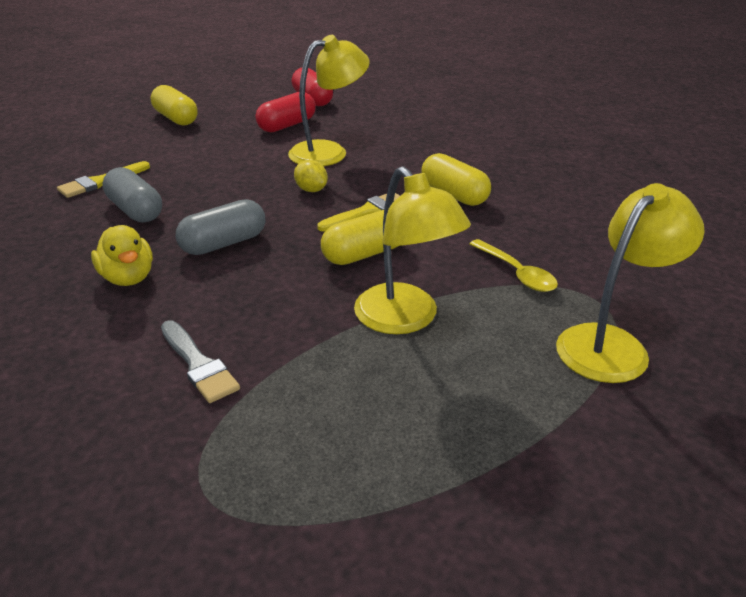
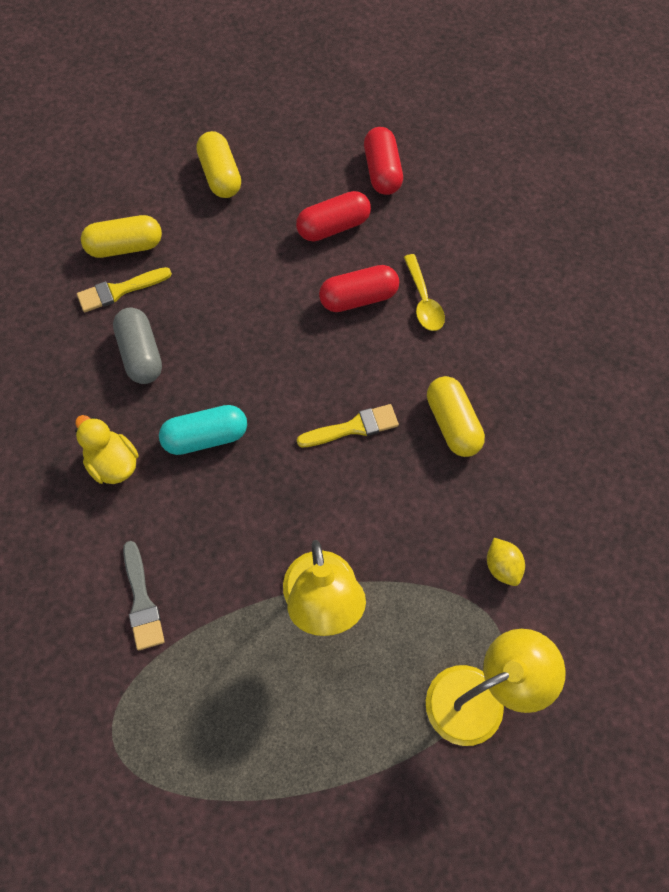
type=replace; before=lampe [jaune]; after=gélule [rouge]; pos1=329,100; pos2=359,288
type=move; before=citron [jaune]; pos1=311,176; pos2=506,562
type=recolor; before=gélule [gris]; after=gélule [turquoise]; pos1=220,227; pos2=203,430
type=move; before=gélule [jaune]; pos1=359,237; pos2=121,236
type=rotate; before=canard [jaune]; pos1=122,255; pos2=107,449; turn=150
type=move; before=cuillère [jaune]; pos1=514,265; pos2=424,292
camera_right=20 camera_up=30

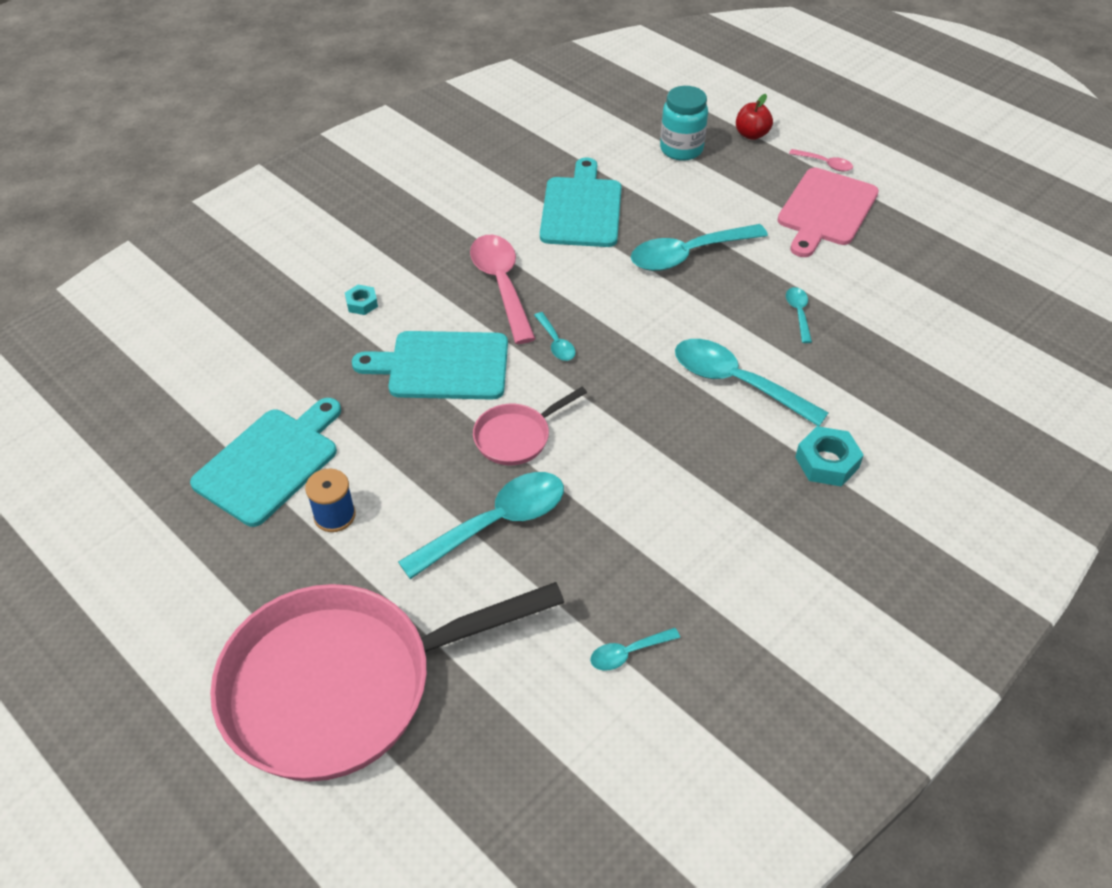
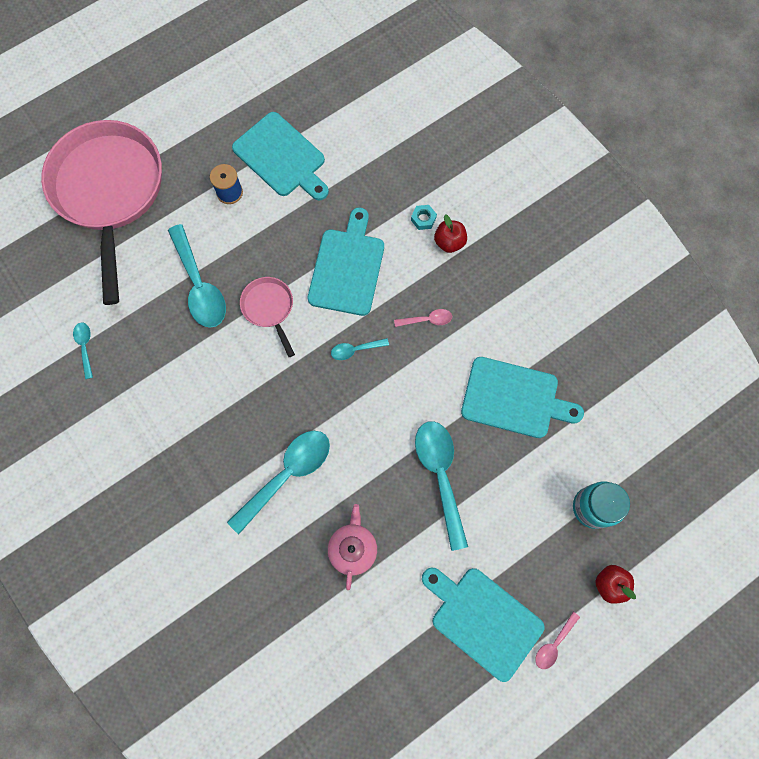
type=recolor; before=planche à découper [rose]; after=planche à découper [turquoise]; pos1=828,212; pos2=483,625
type=resize; before=cuillère [rose]; pos1=503,289; pos2=423,318; scale=0.48
type=replace; before=cuillère [turquoise]; after=théière [rose]; pos1=799,315; pos2=352,547
type=delete; before=écrou [turquoise]; pos1=829,456
type=insert; after=pomme [rouge]; pos2=450,233
camera_right=100 camera_up=25

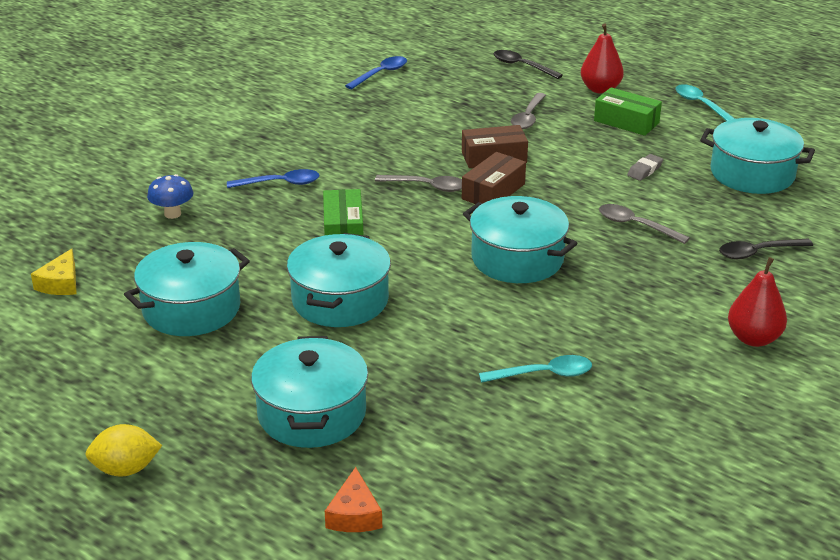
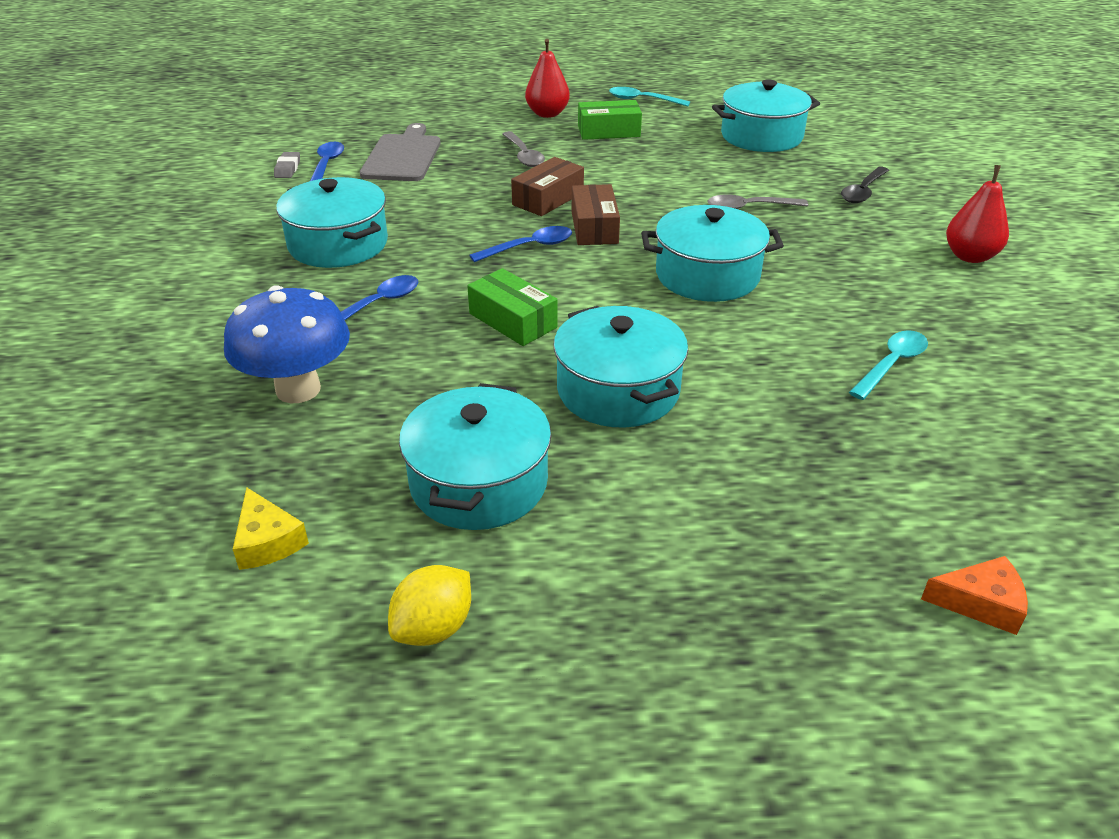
type=delete; before=cuillère [noir]; pos1=528,64
type=move; before=gomme [gris]; pos1=645,167; pos2=287,165
type=resize; before=champignon [bleu]; pos1=170,196; pos2=287,344; scale=1.87
type=recolor; before=cuillère [gris]; after=cuillère [bleu]; pos1=418,183; pos2=520,244
type=move; before=marmite [turquoise]; pos1=309,392; pos2=332,222
type=move; before=citron [jaune]; pos1=123,450; pos2=429,605
type=rotate; before=fromage [orange]; pos1=353,499; pos2=974,595; turn=-45
type=insert; after=planche à découper [gris]; pos2=400,152
camera_right=-40 camera_up=5

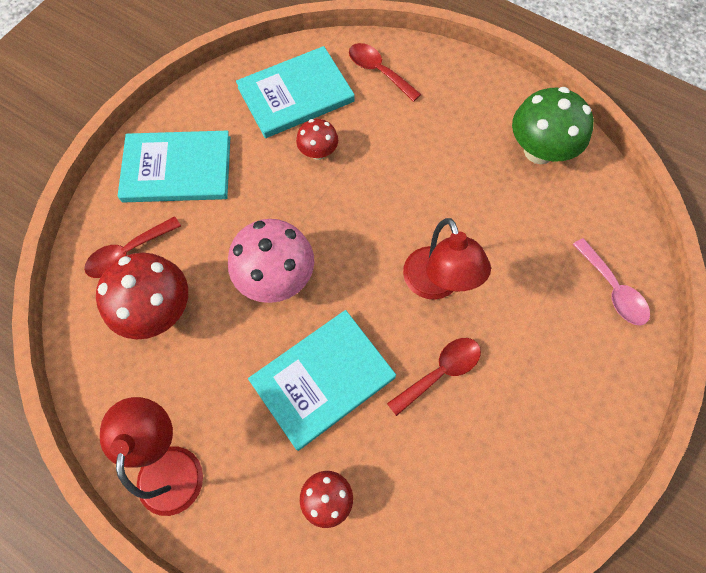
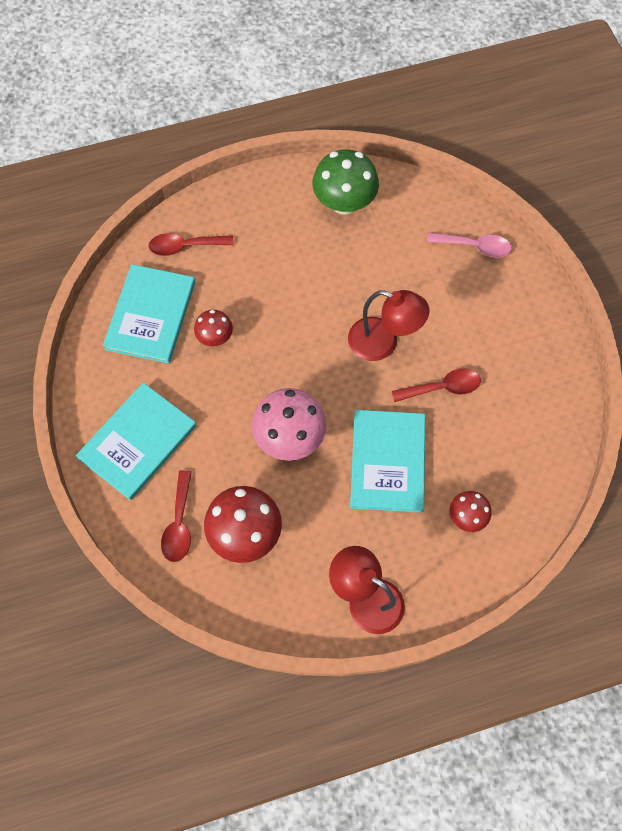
type=rotate; before=cuillère [rouge]; pos1=434,377; pos2=436,385; turn=75
camera_right=-50 camera_up=0

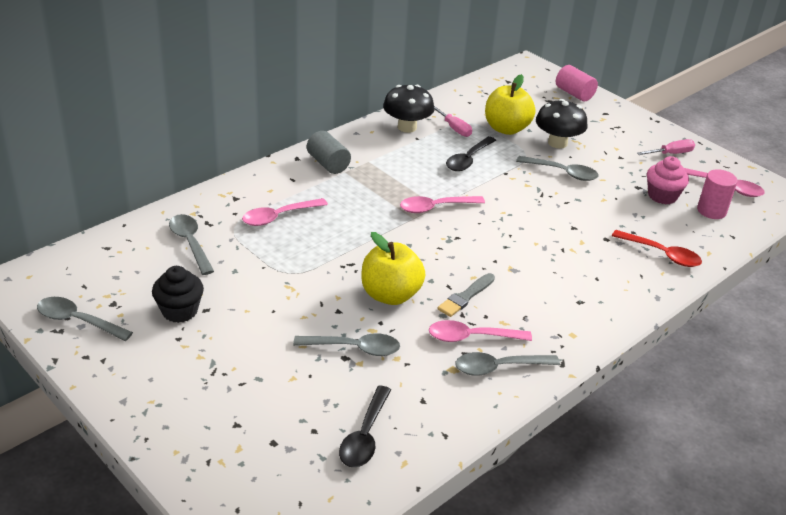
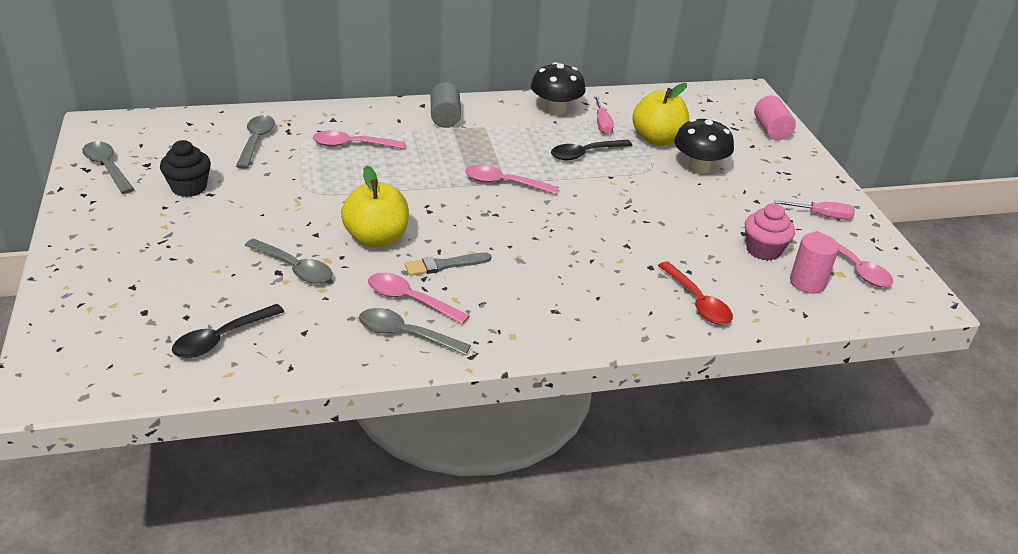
type=delete; before=cuillère [gris]; pos1=557,168
camera_right=30 camera_up=0

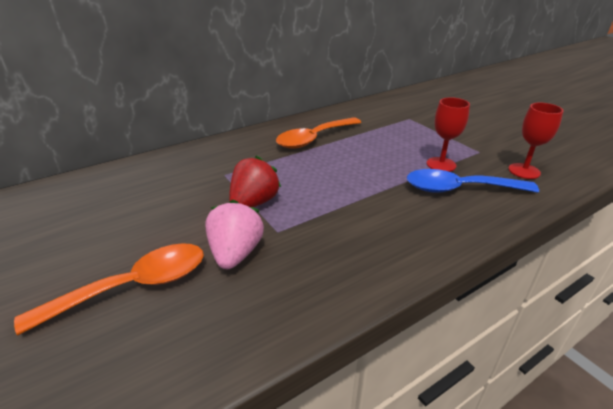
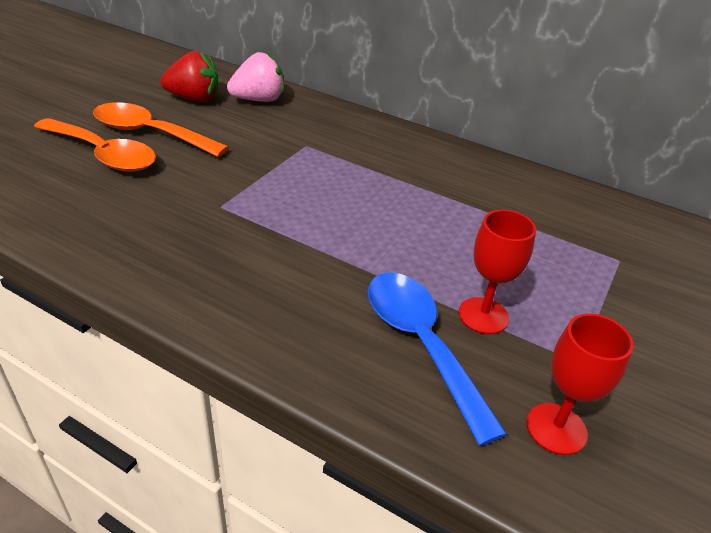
type=move; before=cuillère [orange]; pos1=318,133; pos2=161,129
type=move; before=fraise [rouge]; pos1=255,181; pos2=189,76
type=move; before=fraise [rose]; pos1=234,234; pos2=255,77
camera_right=60 camera_up=5

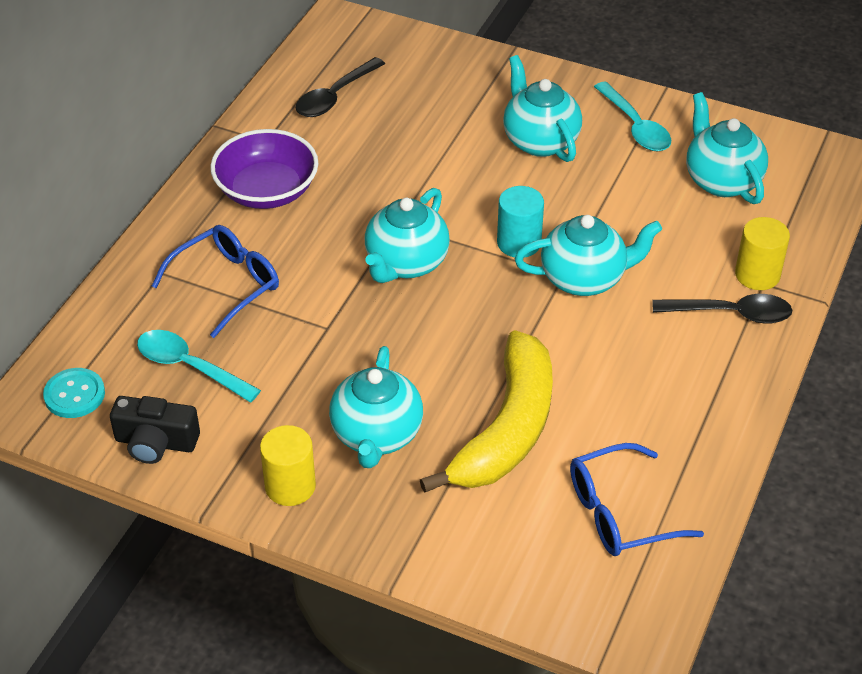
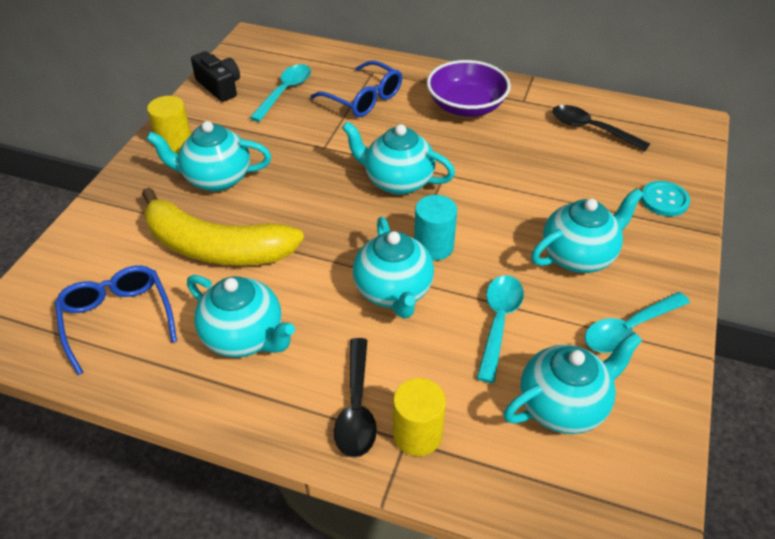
type=move; before=bouton [turquoise]; pos1=74,393; pos2=665,198
type=rotate; before=appareil photo [noir]; pos1=155,430; pos2=215,76; turn=135
type=insert; after=théière [turquoise]; pos2=241,316
type=insert; after=cuillère [turquoise]; pos2=500,329
camera_right=85 camera_up=0

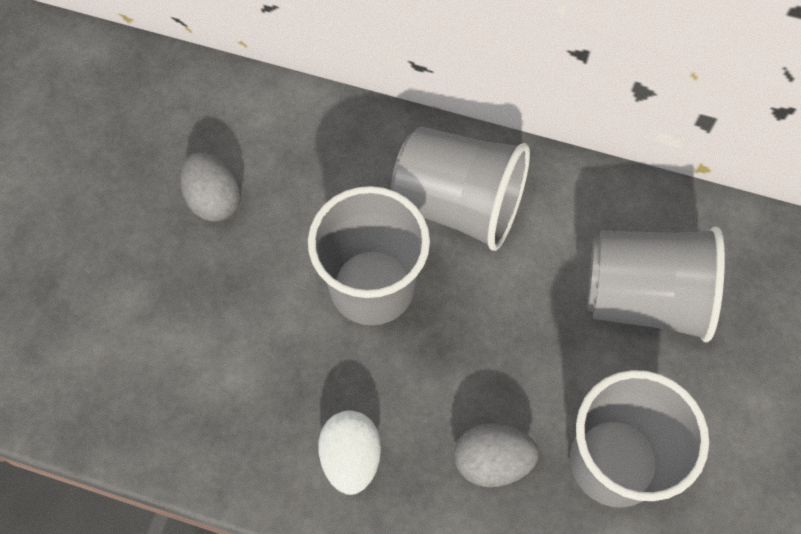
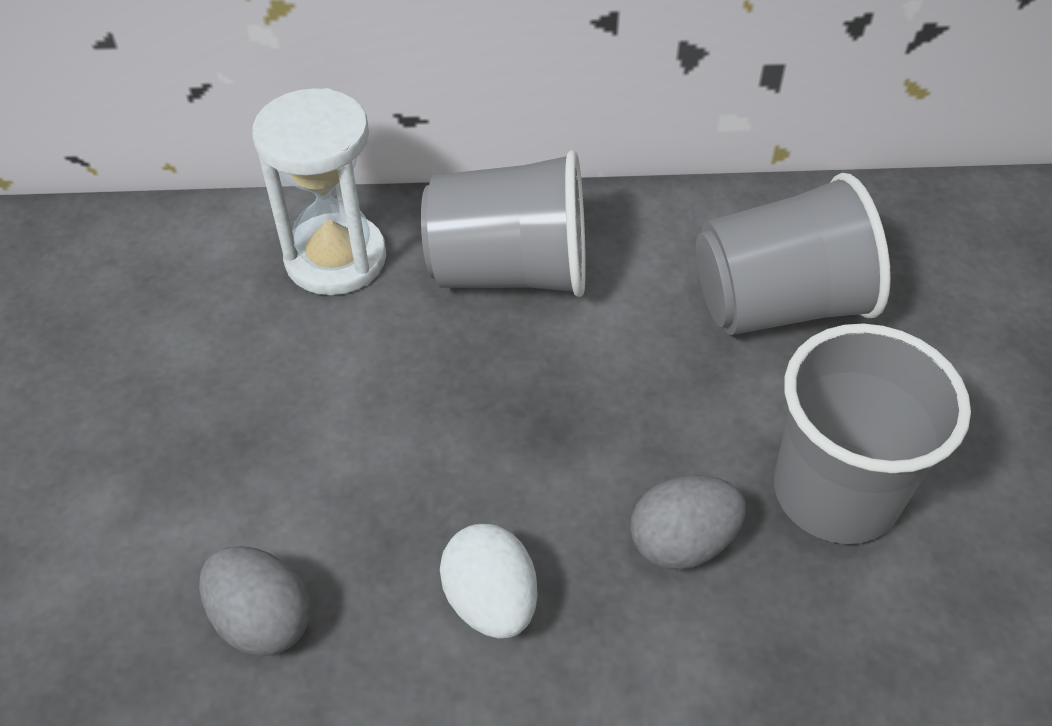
type=move; before=œuf [gris]; pos1=210,187; pos2=255,601
type=delete; before=gobelet [gris]; pos1=369,255
type=insert; after=sablier [blanc]; pos2=319,191
camera_right=-20 camera_up=-15

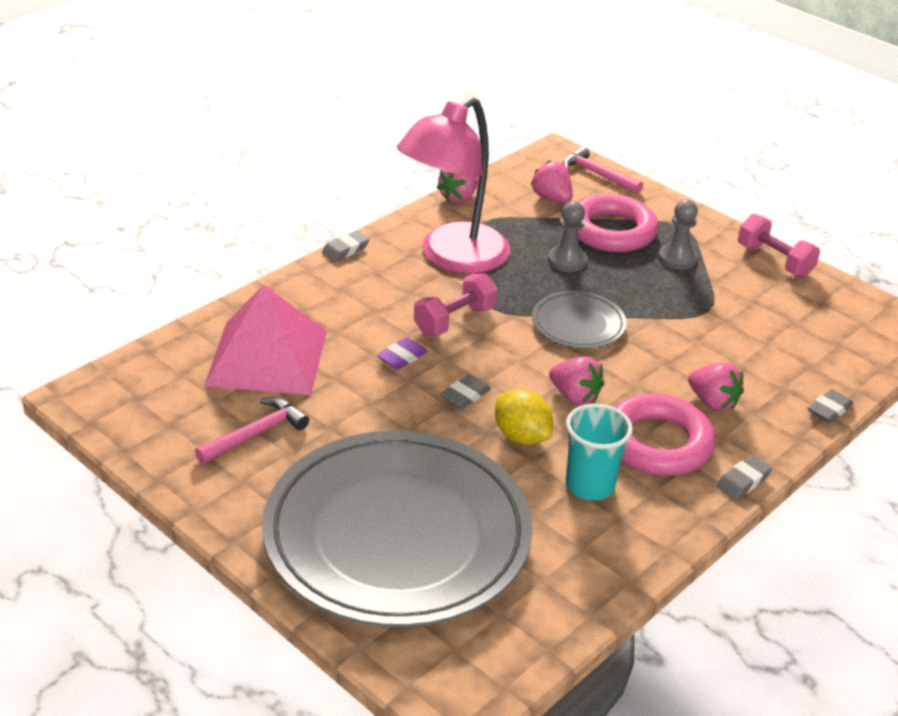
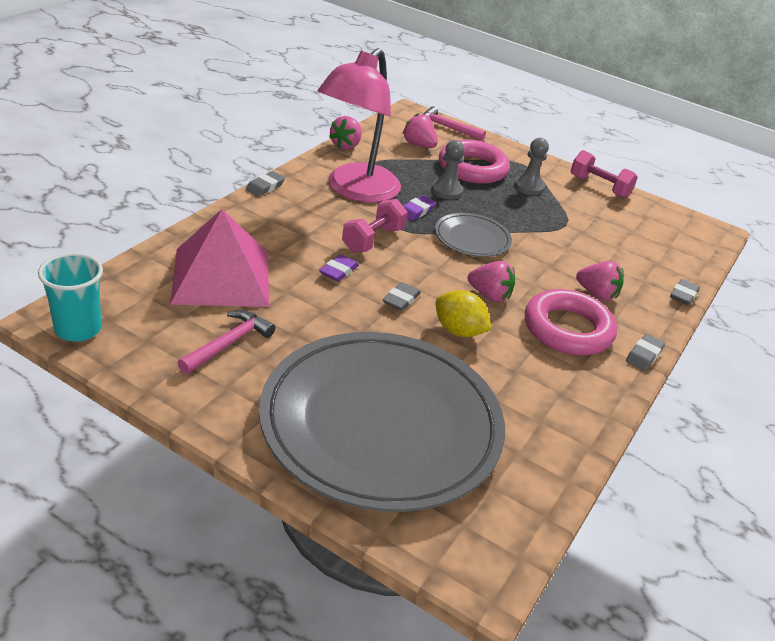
type=move; before=gobelet [turquoise]; pos1=599,452; pos2=70,297
type=insert; after=gomme [violet]; pos2=419,208
camera_right=-15 camera_up=0

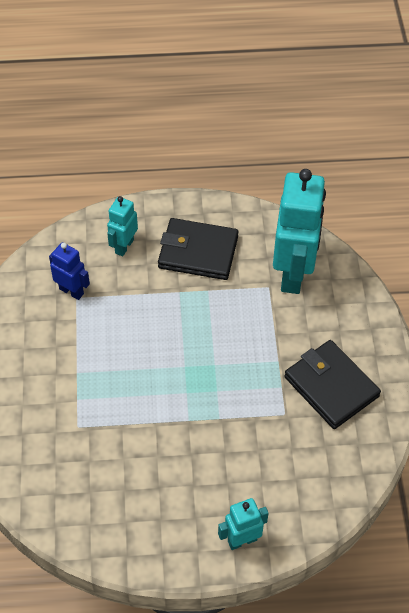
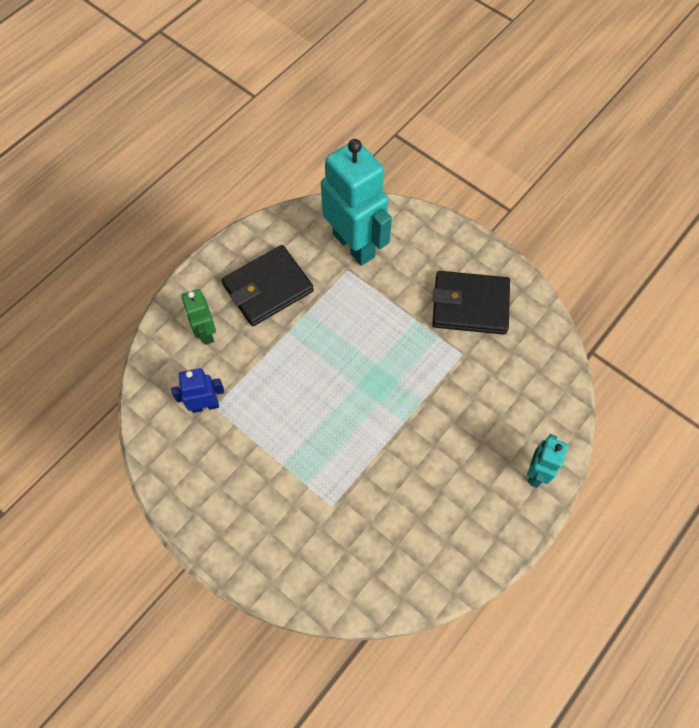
type=recolor; before=robot [turquoise]; after=robot [vert]; pos1=122,226; pos2=198,317
camera_right=-45 camera_up=10

